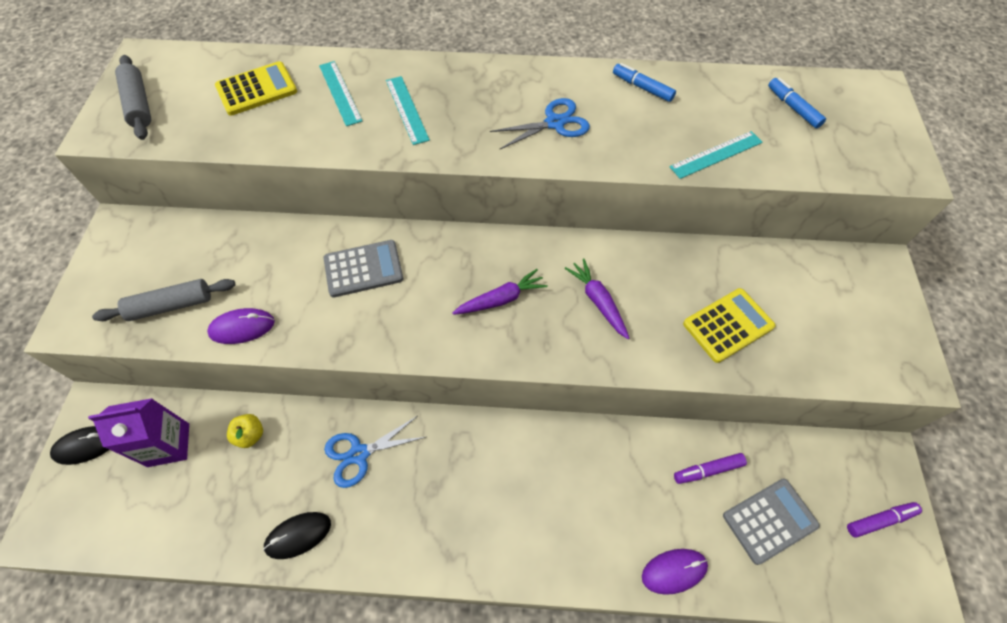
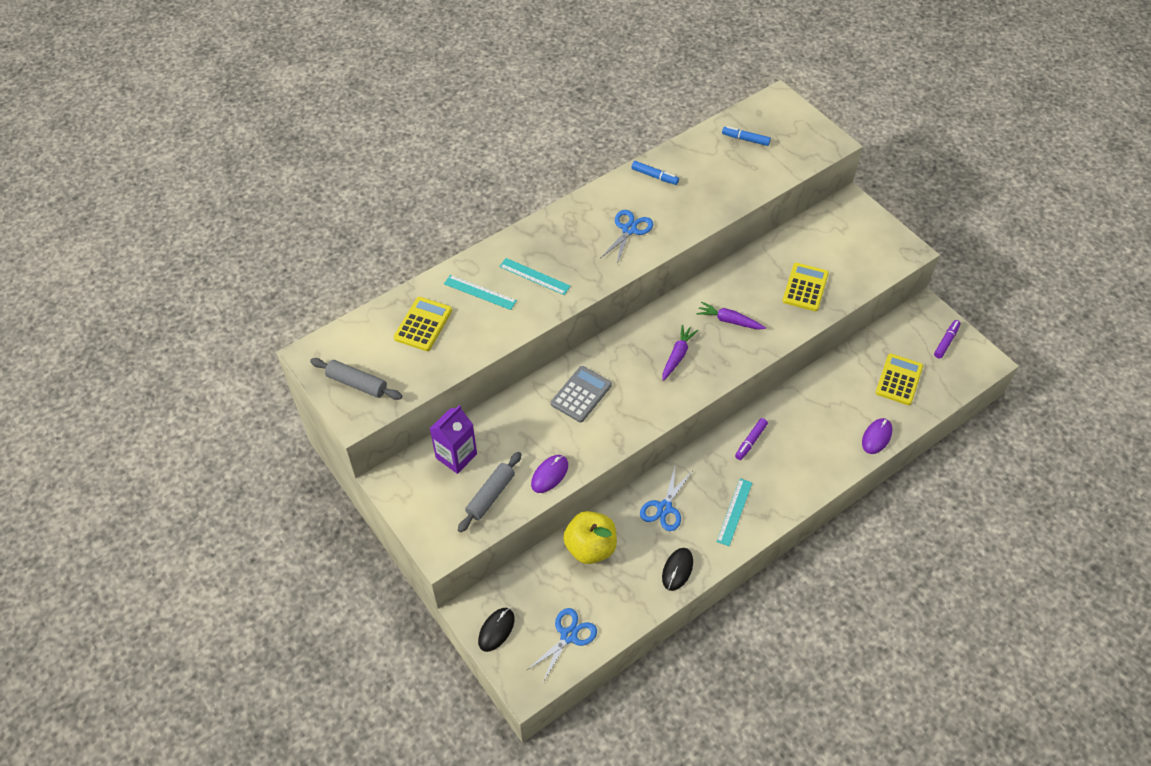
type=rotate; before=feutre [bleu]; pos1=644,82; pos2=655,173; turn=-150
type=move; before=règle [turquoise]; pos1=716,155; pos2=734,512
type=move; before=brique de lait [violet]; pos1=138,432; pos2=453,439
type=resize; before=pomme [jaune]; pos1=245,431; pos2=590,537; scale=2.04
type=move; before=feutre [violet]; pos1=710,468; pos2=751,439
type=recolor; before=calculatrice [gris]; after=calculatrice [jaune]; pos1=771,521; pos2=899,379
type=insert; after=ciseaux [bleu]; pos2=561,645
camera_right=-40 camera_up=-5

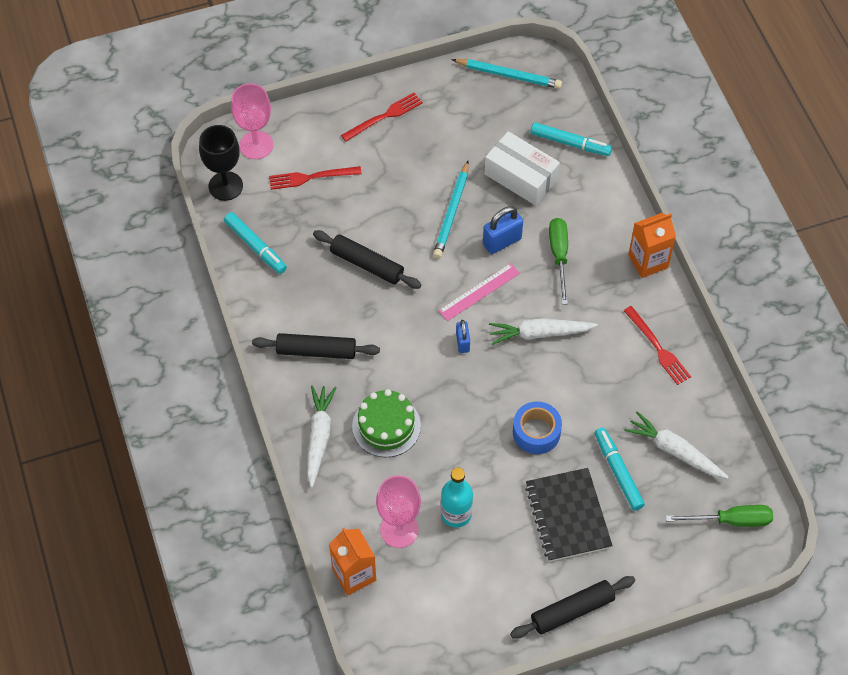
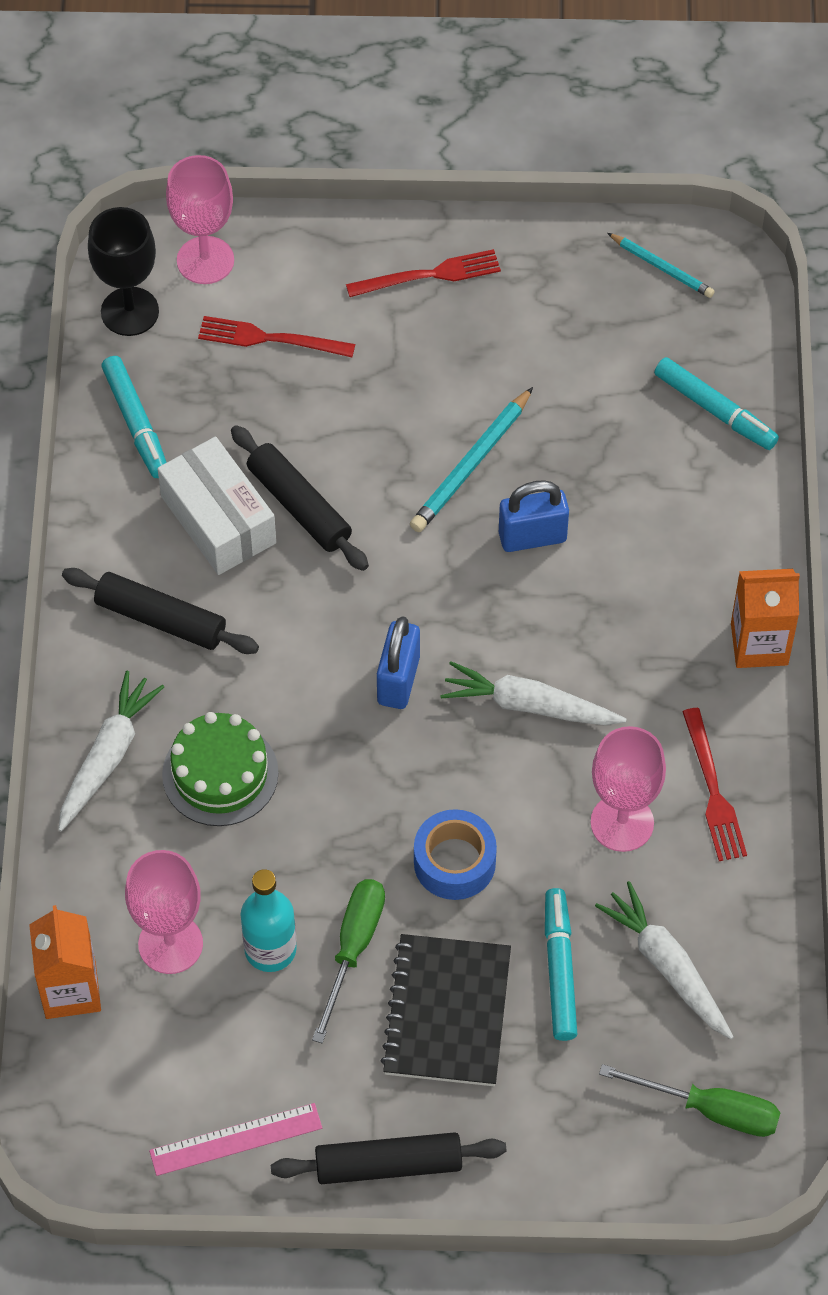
type=resize; before=crayon [turquoise]; pos1=506,74; pos2=661,265; scale=0.64
type=move; before=boîte [blanc]; pos1=522,168; pos2=217,506
type=move; before=tournevis [vert]; pos1=558,261; pos2=348,961
type=move; before=règle [rose]; pos1=479,292; pos2=235,1139
type=resize; before=cadenas [bleu]; pos1=463,336; pos2=398,662; scale=1.61
type=insert; after=verre à pied [rose]; pos2=628,789
camera_right=20 camera_up=0

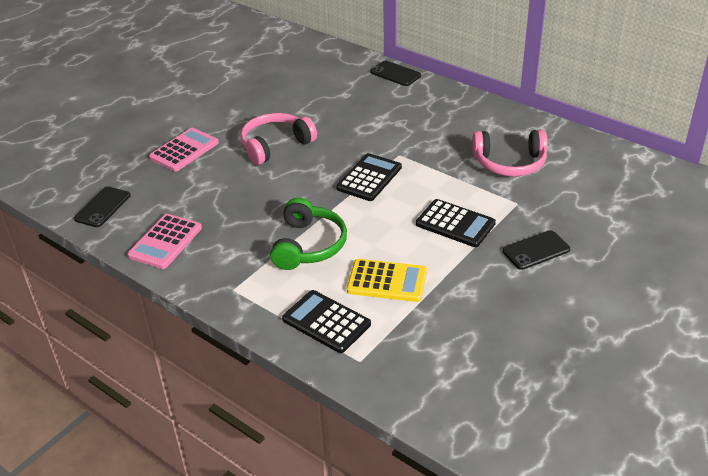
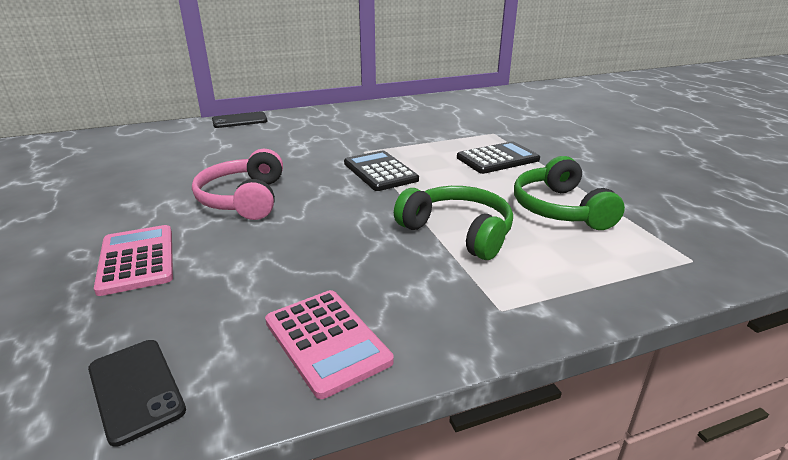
type=delete; before=casque audio [rose]; pos1=510,153
type=delete; before=téléphone [noir]; pos1=536,250
type=replace; before=calculatrice [jaune]; after=casque audio [vert]; pos1=387,280; pos2=569,193
type=delete; before=calculatrice [noir]; pos1=326,321
camera_right=-60 camera_up=-10

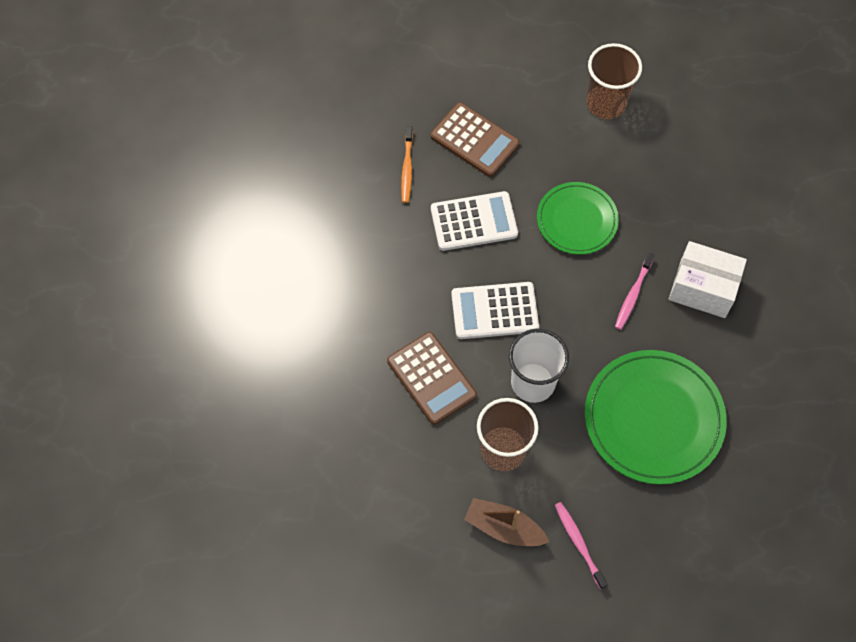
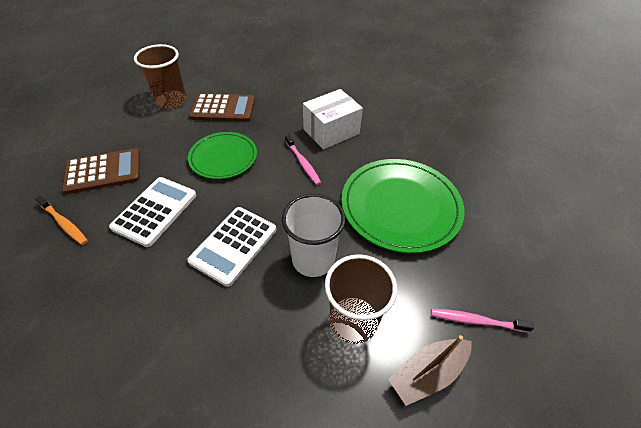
type=move; before=calculatrice [marron]; pos1=432,378; pos2=222,107
camera_right=-55 camera_up=-15

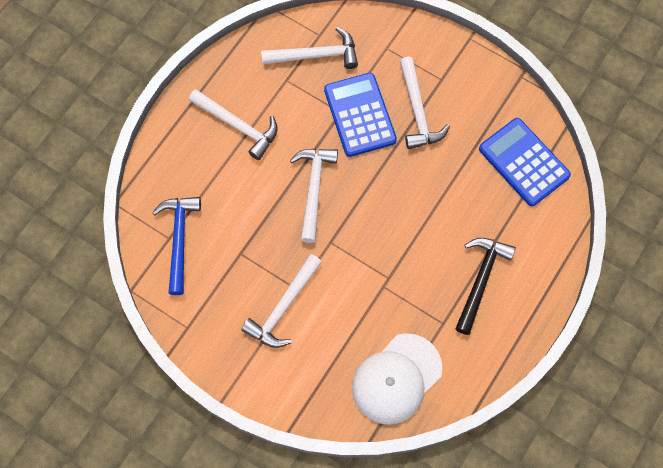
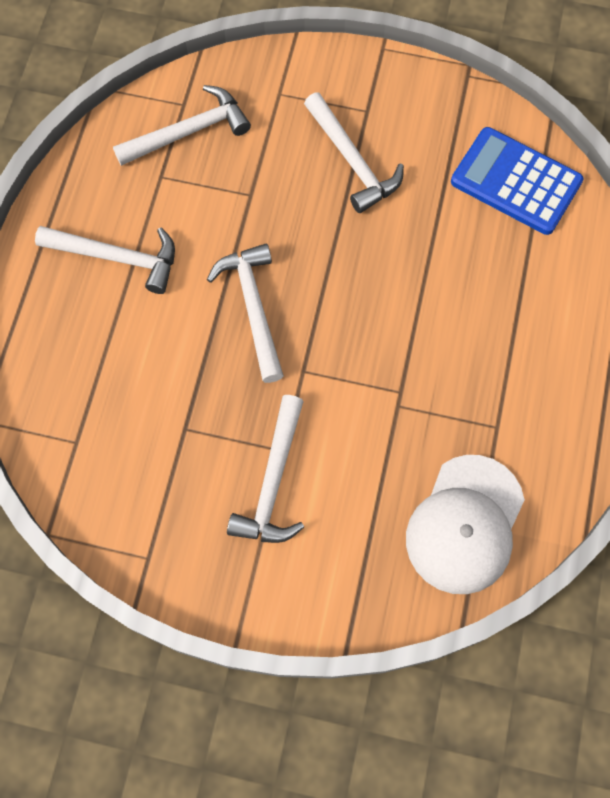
type=delete; before=calculatrice [bleu]; pos1=360,115
type=delete; before=marteau [bleu]; pos1=176,246
type=delete; before=marteau [noir]; pos1=485,286
camera_right=-20 camera_up=0

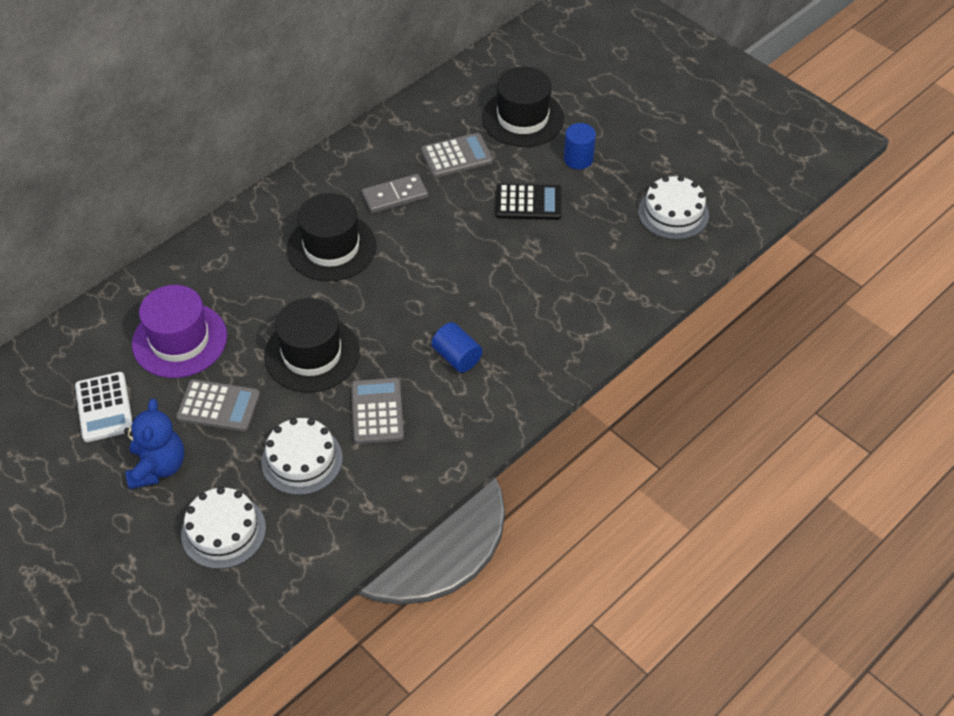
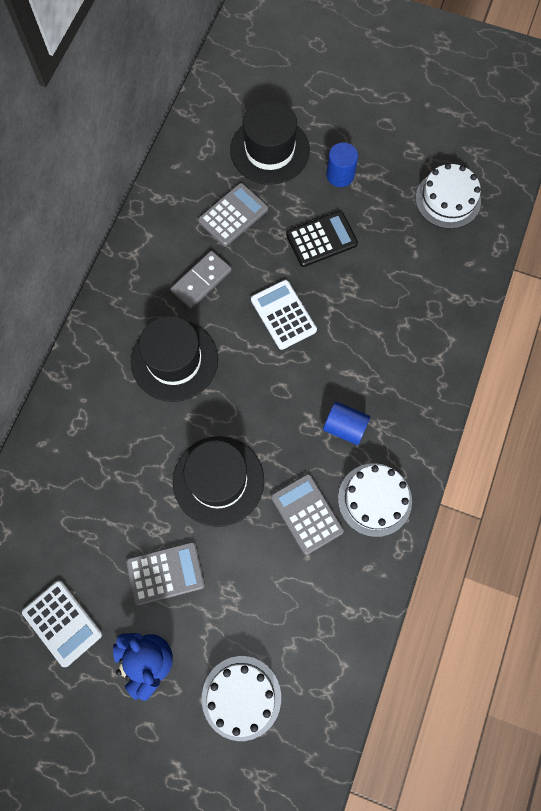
type=delete; before=chapeau [violet]; pos1=179,331
type=move; before=gâteau [blanc]; pos1=302,456; pos2=375,500
type=insert; after=calculatrice [blanc]; pos2=284,315
camera_right=-25 camera_up=20

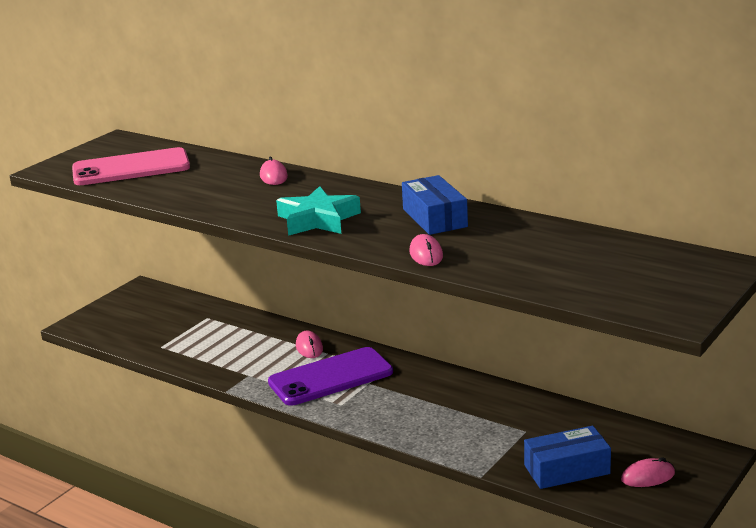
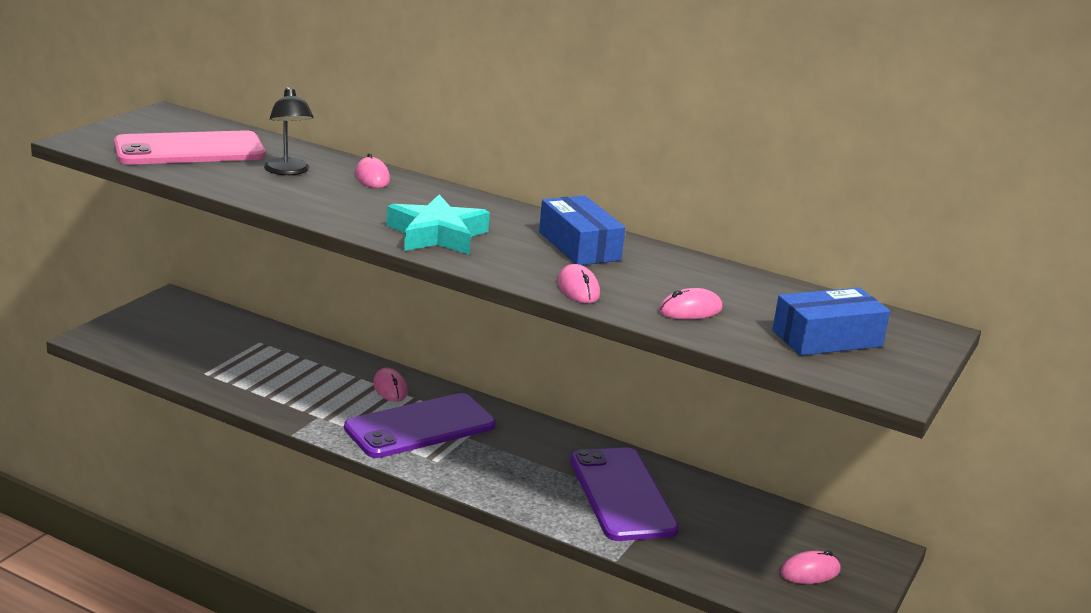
type=move; before=boîte [bleu]; pos1=567,457; pos2=831,321
type=insert; after=lampe [noir]; pos2=288,131
type=insert; after=souris [rose]; pos2=691,304
type=insert; after=téléphone [violet]; pos2=624,494
camera_right=-10 camera_up=0

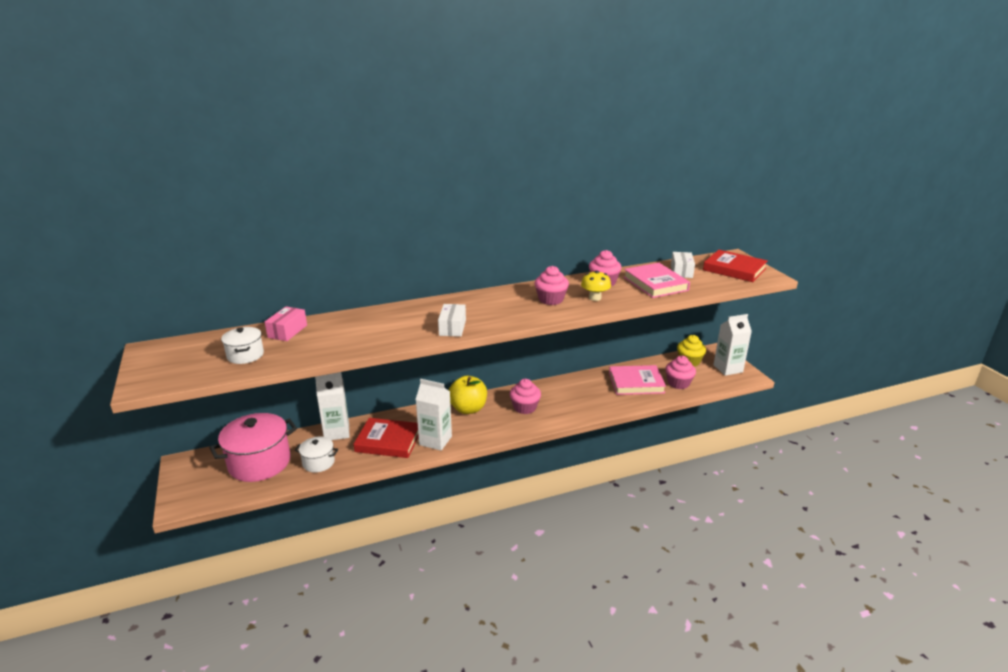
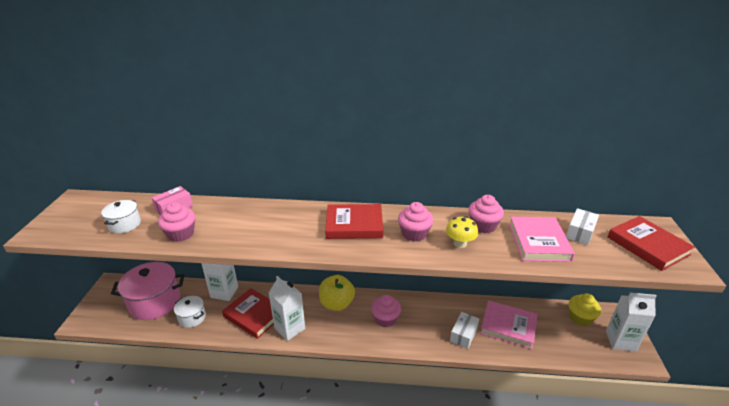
type=move; before=boîte [blanc]; pos1=452,320; pos2=464,330
type=move; before=muffin [rose]; pos1=680,372; pos2=176,222
type=insert; after=livre [rouge]; pos2=354,221
camera_right=25 camera_up=5

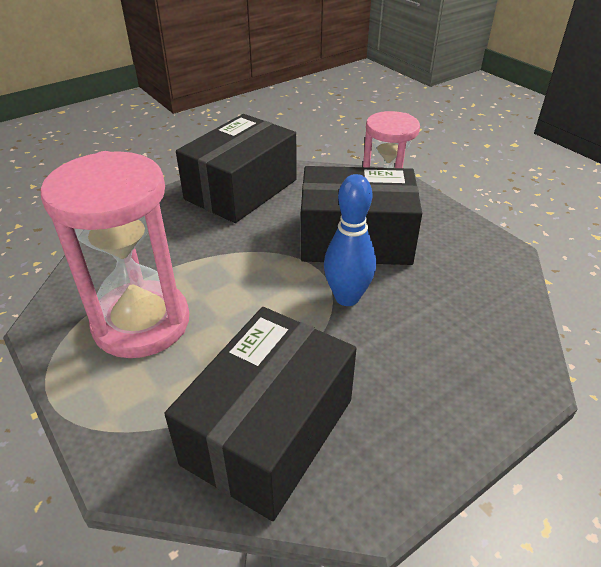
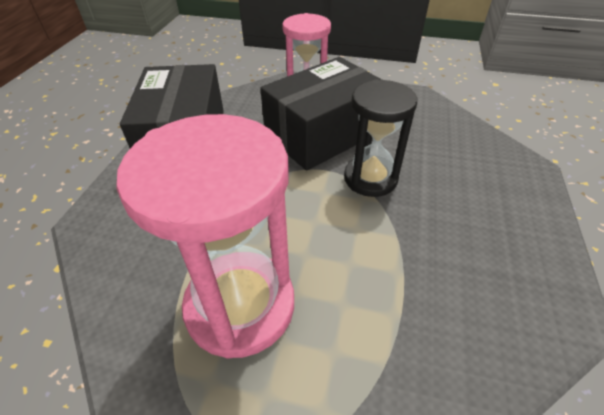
type=replace; before=quille [bleu]; after=sablier [noir]; pos1=350,240; pos2=380,138
type=delete; before=boîte [noir]; pos1=260,414
camera_right=-40 camera_up=5

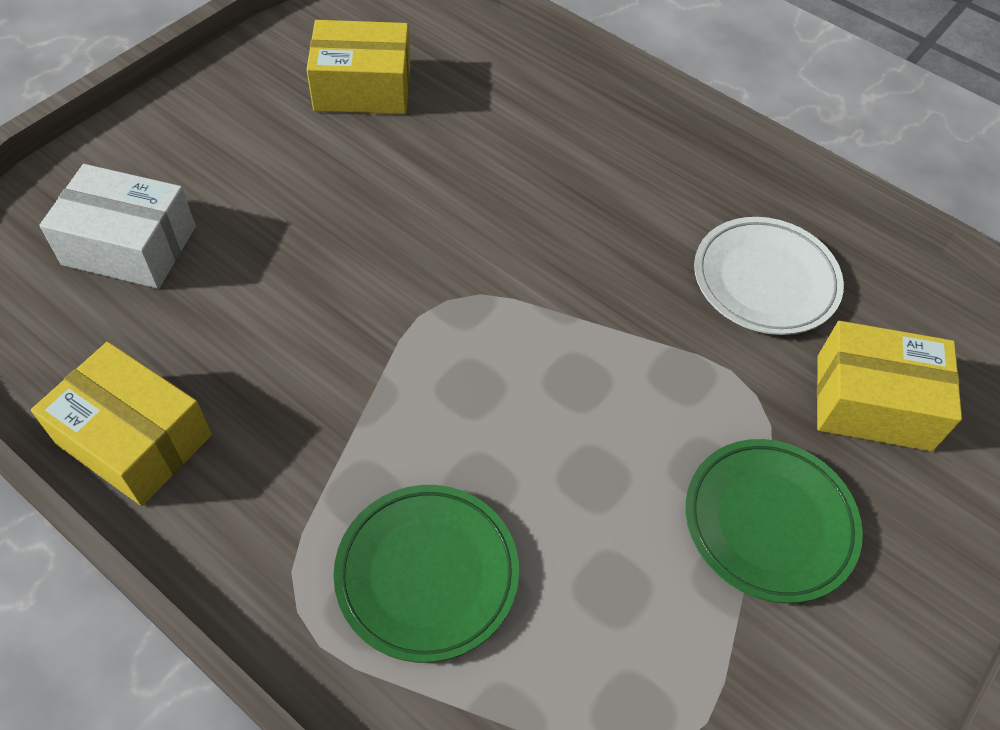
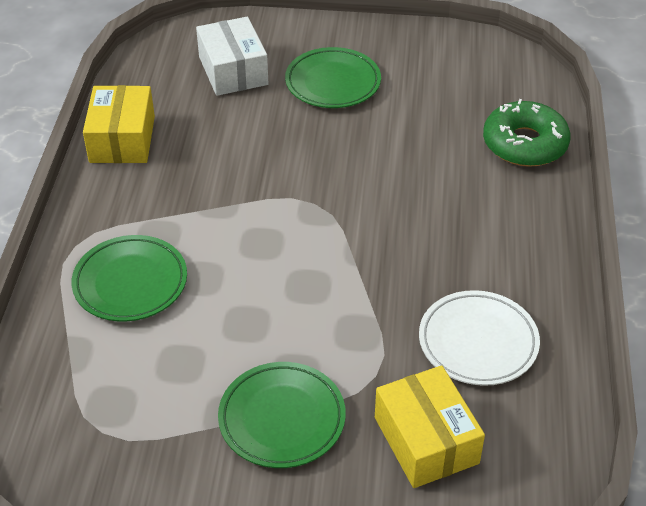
type=delete; before=boîte [jaune]; pos1=358,67
type=insert; after=assiette [vert]; pos2=333,77
type=insert; after=beignet [vert]; pos2=527,133
camera_right=60 camera_up=-10

